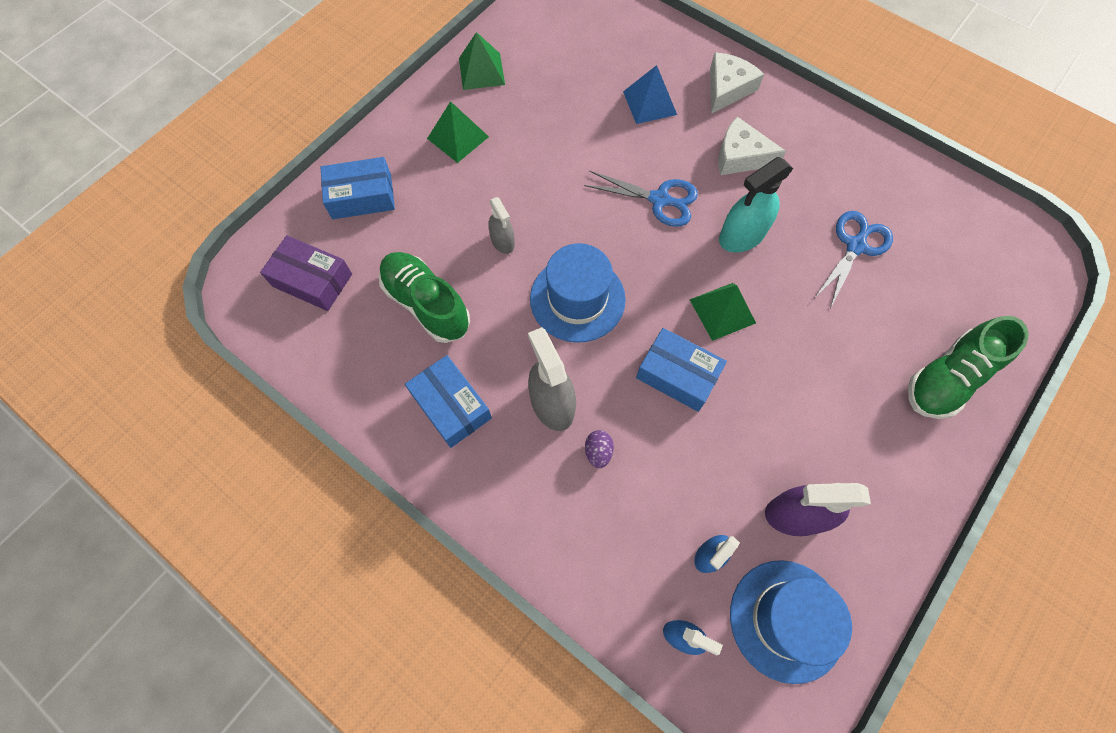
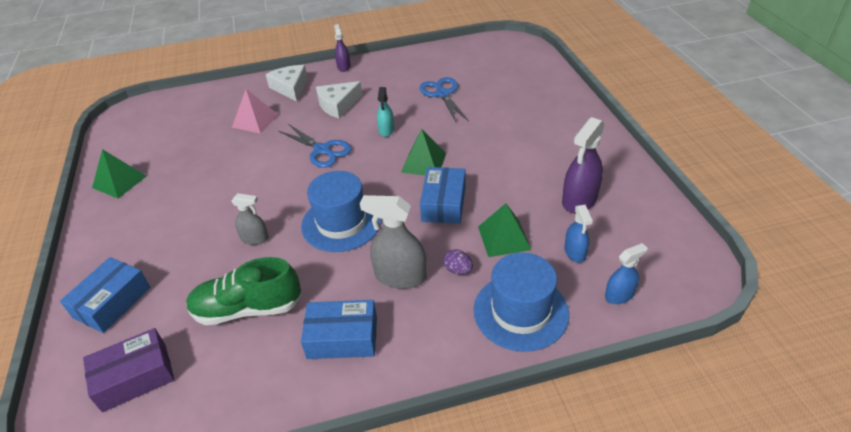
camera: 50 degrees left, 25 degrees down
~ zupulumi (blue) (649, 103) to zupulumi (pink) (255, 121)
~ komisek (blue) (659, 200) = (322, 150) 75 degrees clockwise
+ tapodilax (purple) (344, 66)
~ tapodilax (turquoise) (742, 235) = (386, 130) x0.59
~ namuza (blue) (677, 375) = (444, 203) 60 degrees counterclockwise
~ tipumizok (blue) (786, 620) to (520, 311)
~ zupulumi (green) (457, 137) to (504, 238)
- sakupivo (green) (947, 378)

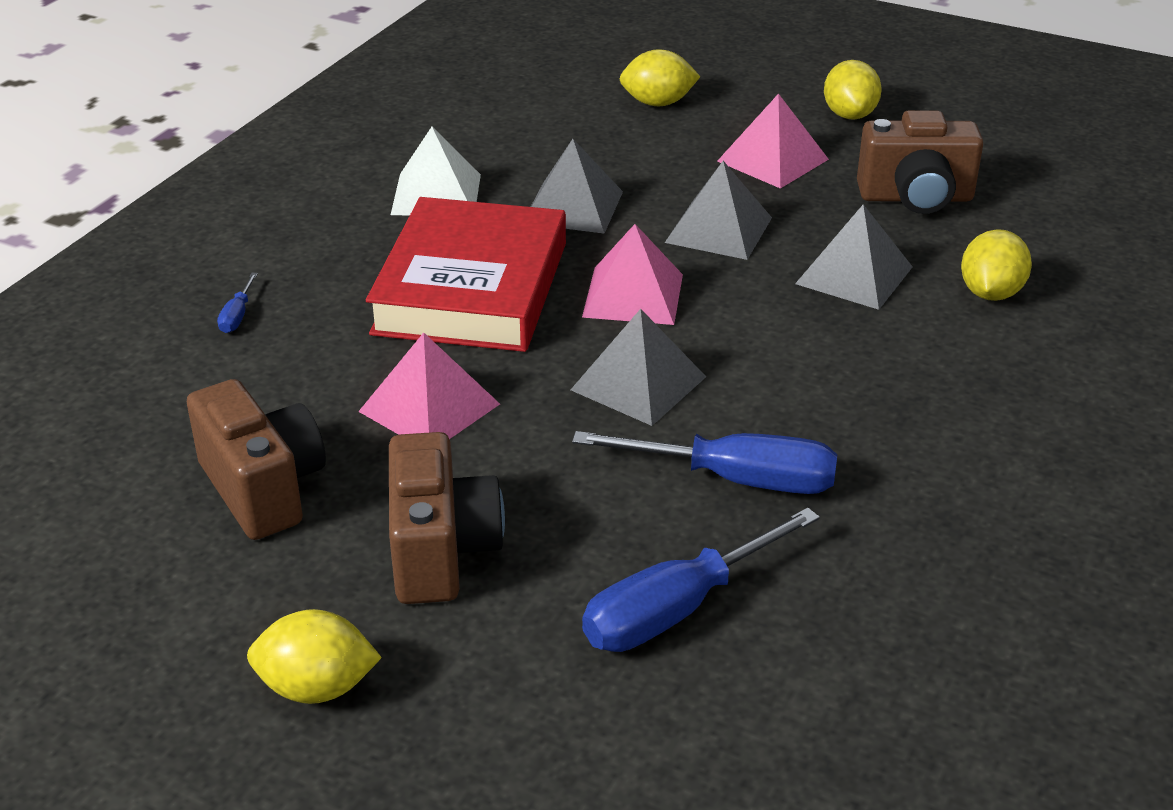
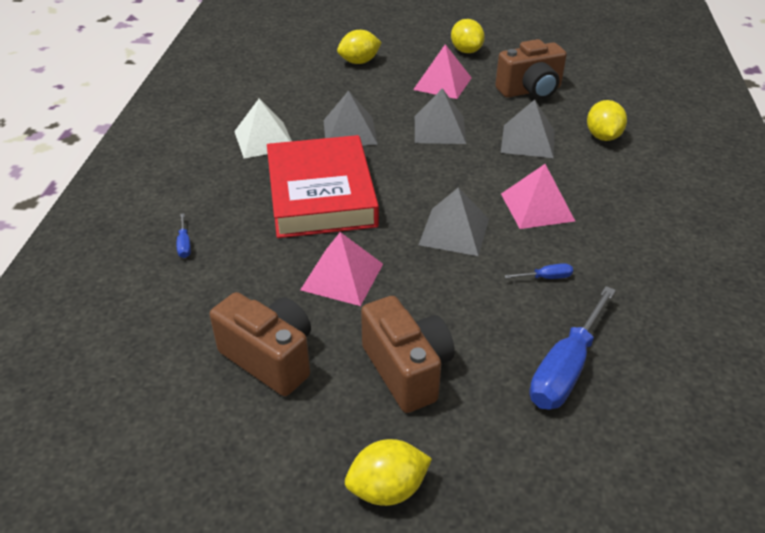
camera: 20 degrees left, 5 degrees up
~ zupulumi (pink) (633, 295) to (537, 207)
~ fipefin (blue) (738, 480) = (546, 277) x0.43

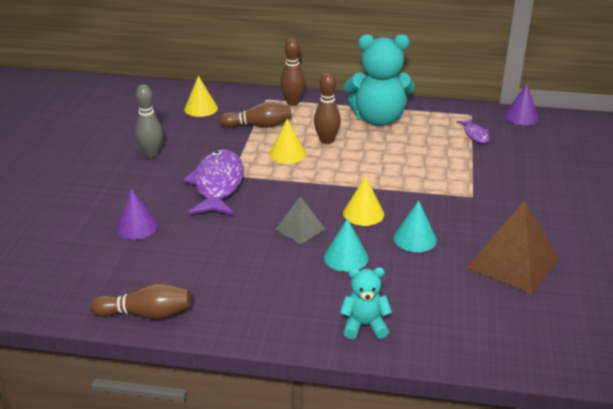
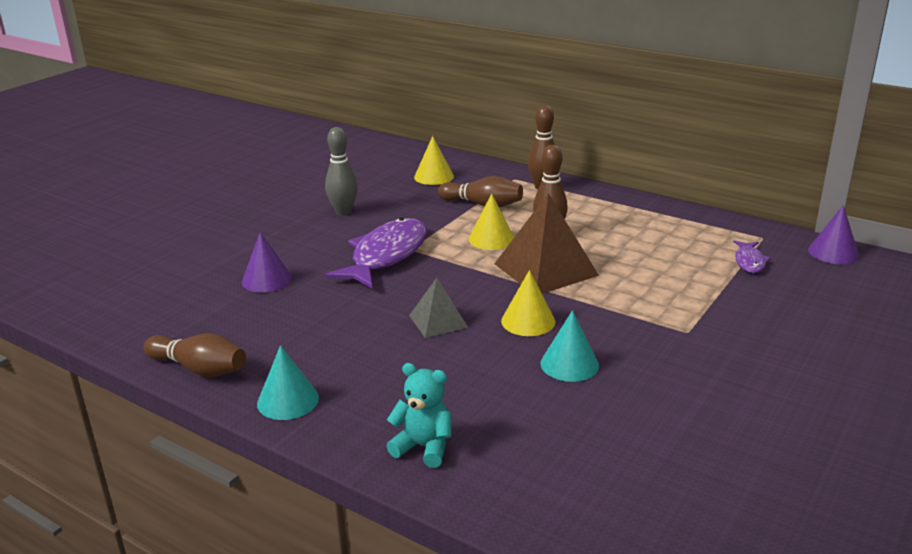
camera: 25 degrees right, 5 degrees down
~ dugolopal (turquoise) (346, 257) to (288, 400)
~ zupulumi (brown) (513, 263) to (546, 269)
- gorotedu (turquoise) (378, 119)

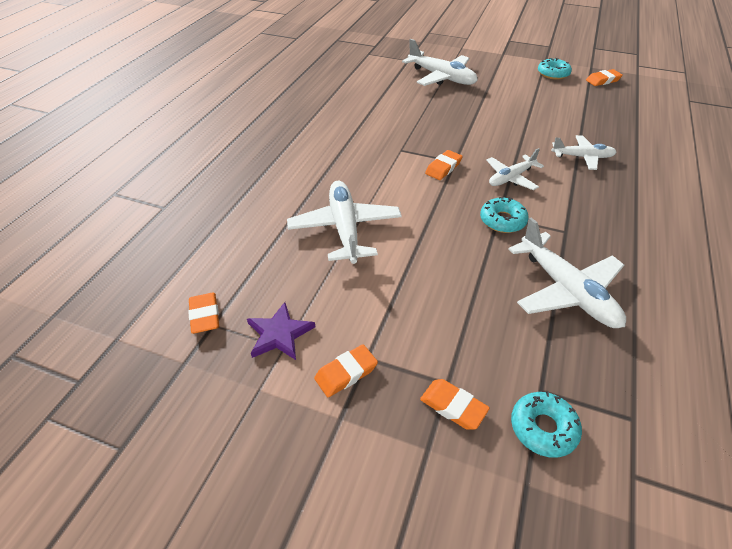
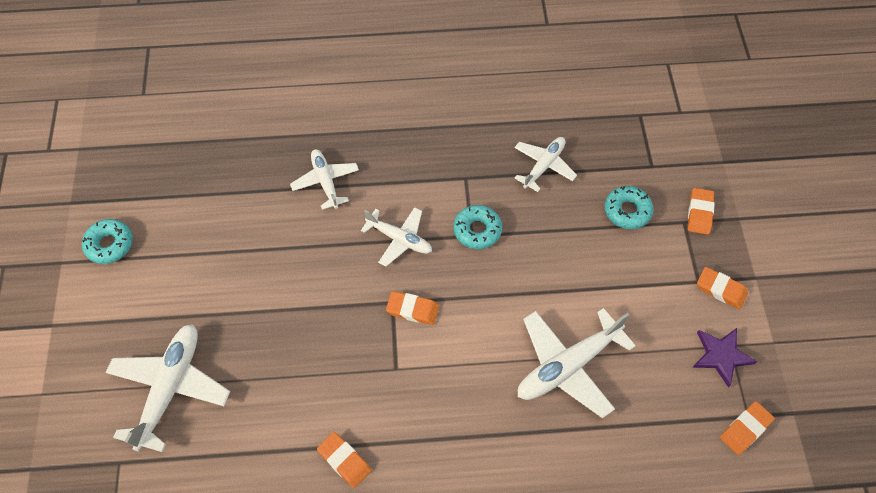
camera: 115 degrees left, 15 degrees up
~ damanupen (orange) (603, 80) to (344, 461)
~ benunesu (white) (566, 291) = (544, 166) x0.62
~ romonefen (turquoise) (543, 428) to (627, 211)

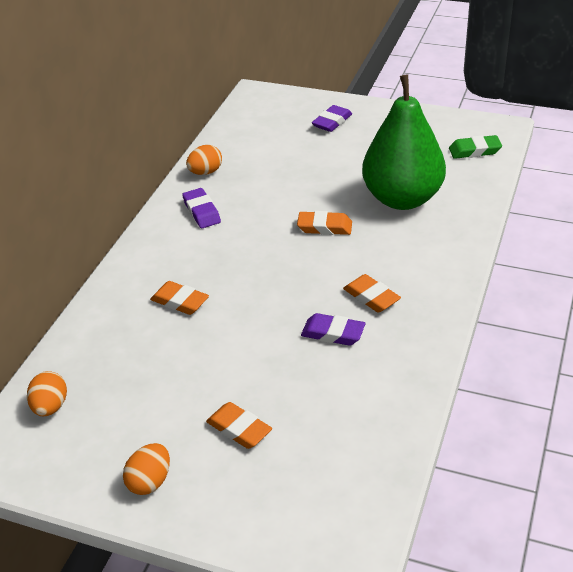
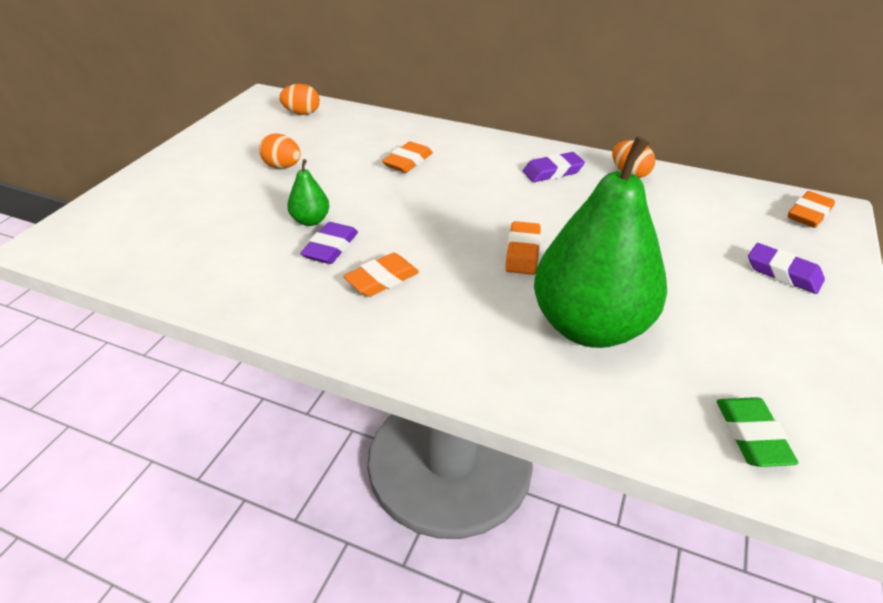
camera: 90 degrees right, 0 degrees up
~ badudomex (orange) (150, 481) to (282, 167)
+ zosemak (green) (310, 220)
~ damanupen (orange) (239, 429) to (808, 214)

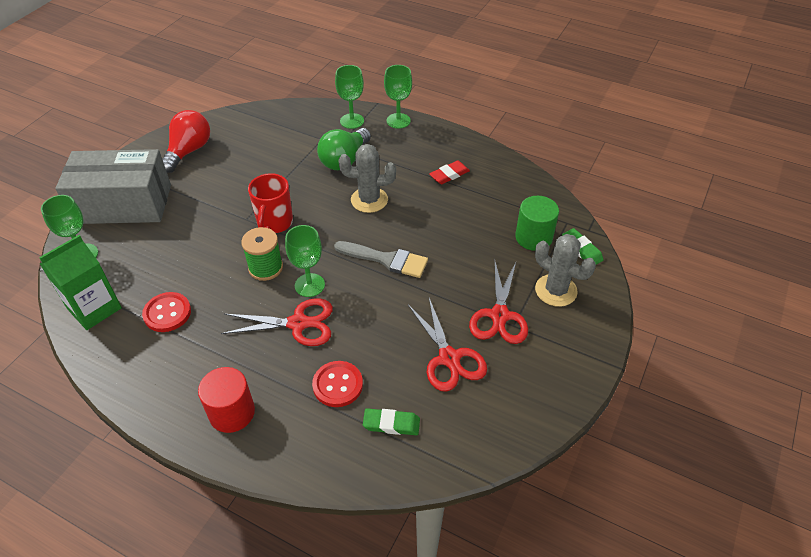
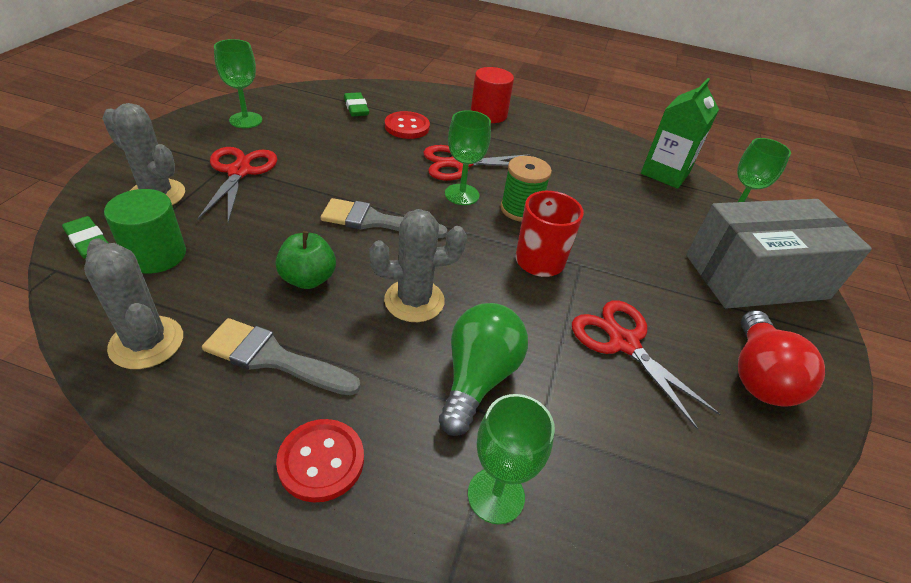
camera: 165 degrees right, 5 degrees down
+ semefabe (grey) (146, 342)
~ damanupen (red) (449, 175) to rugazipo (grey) (273, 358)
~ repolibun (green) (398, 121) to (246, 120)
+ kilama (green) (308, 279)
~ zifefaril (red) (167, 313) to (321, 461)
~ damanupen (green) (391, 424) = (356, 108) 75 degrees clockwise
~ komisek (red) (449, 358) to (623, 343)

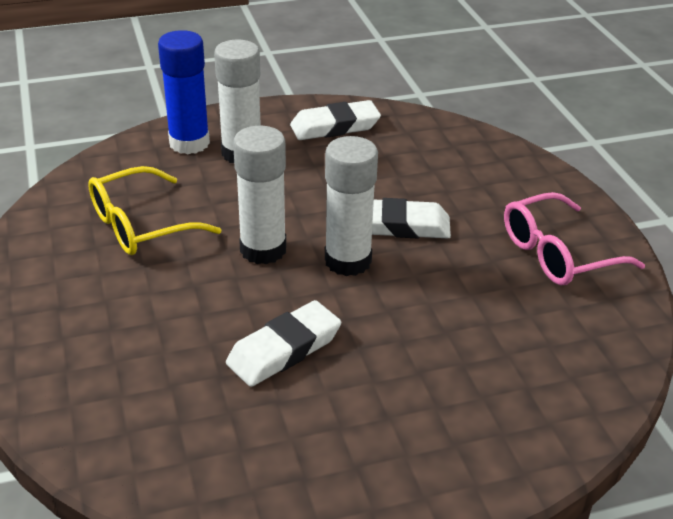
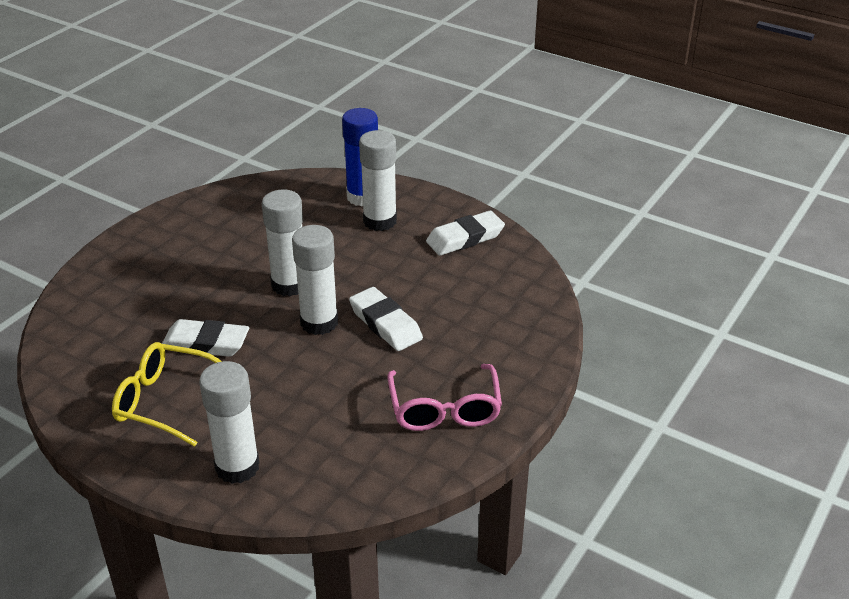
camera: 50 degrees right, 0 degrees up
~ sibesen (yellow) (142, 225) to (166, 401)
+ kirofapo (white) (237, 467)
~ sibesen (pink) (558, 253) = (444, 408) 120 degrees counterclockwise
~ damanupen (white) (335, 126) = (465, 238) 60 degrees counterclockwise

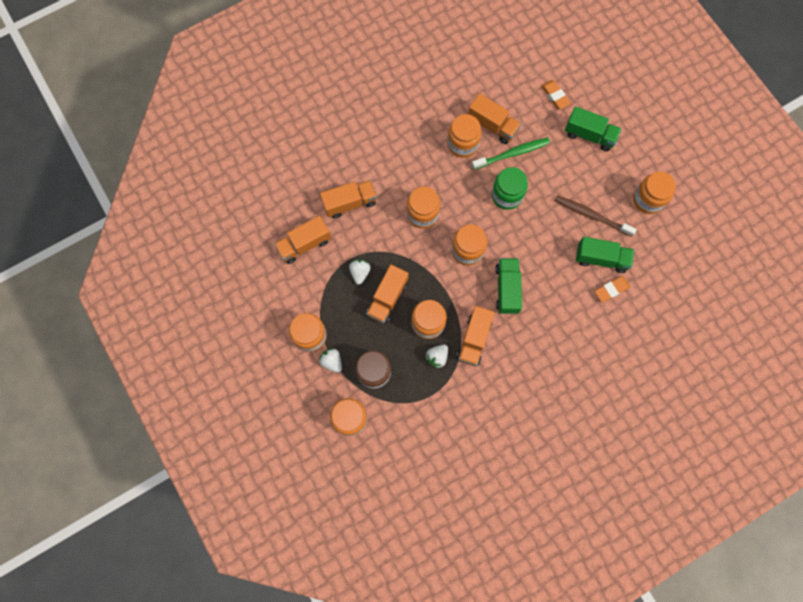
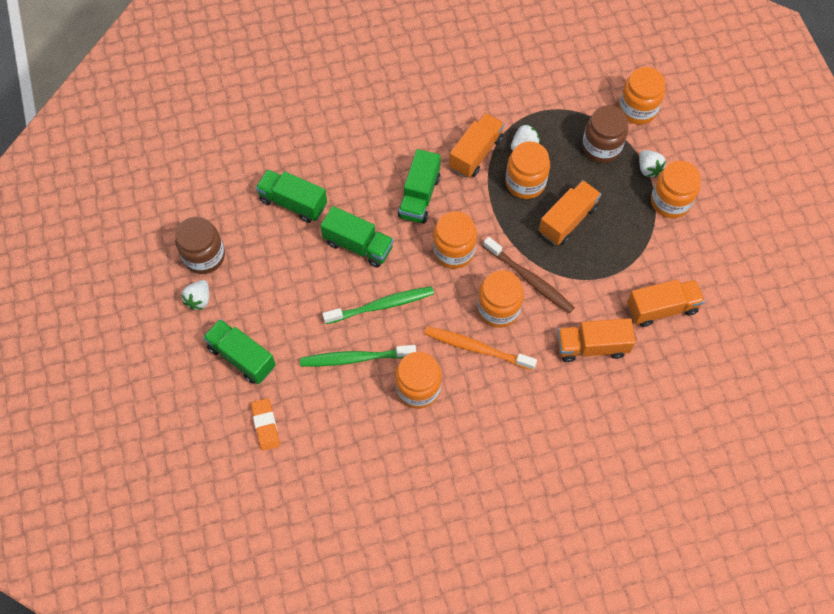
camera: 165 degrees left, 10 degrees down
~ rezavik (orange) (648, 199) to rezavik (brown) (204, 256)
~ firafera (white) (360, 273) to (199, 299)
+ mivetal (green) (358, 245)
~ rezavik (green) (507, 195) to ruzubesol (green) (381, 305)
+ ruzubesol (orange) (476, 348)
~ ruzubesol (brown) (591, 215) to (530, 279)
- mivetal (orange) (492, 125)
- damanupen (orange) (611, 289)

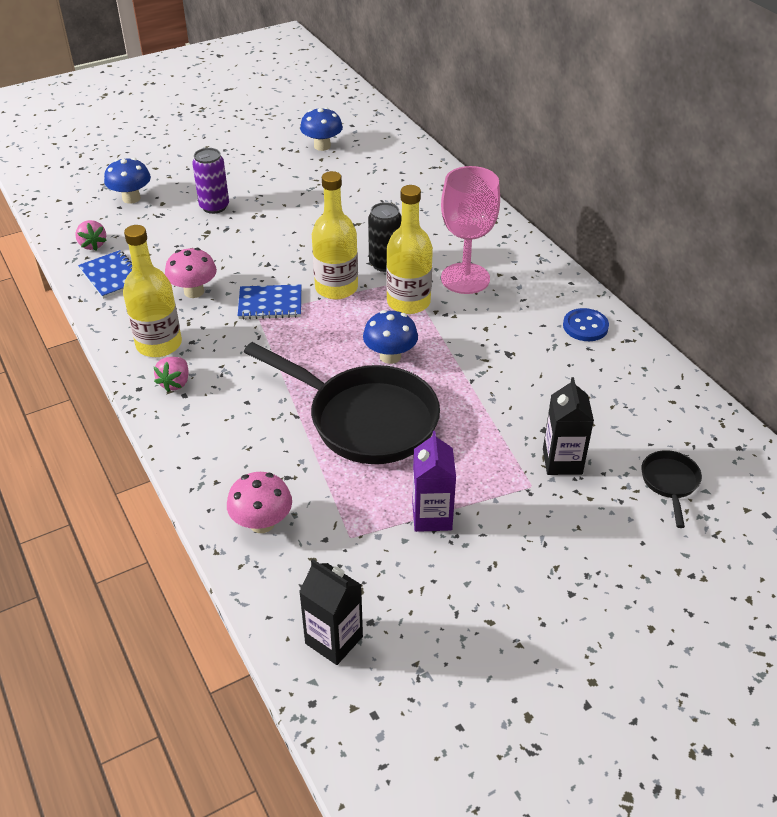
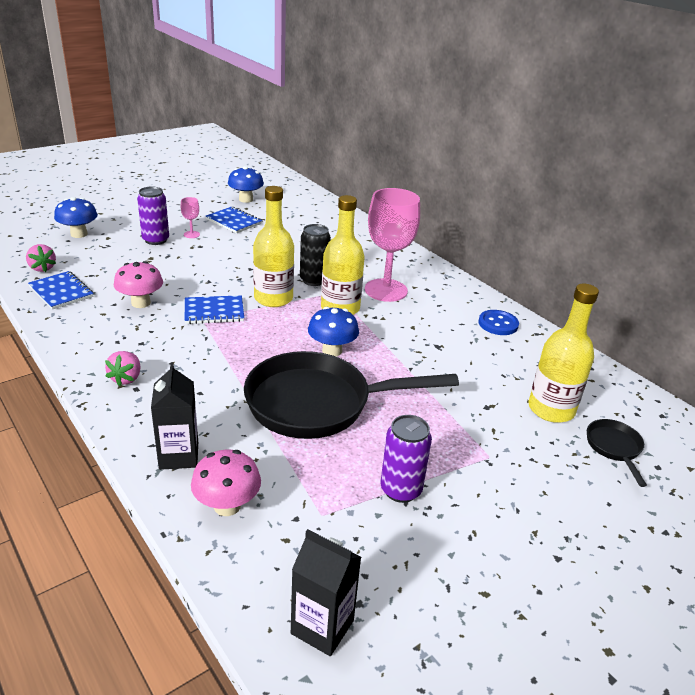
camera: 10 degrees left, 10 degrees down
~ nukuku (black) (562, 461) to (179, 455)
+ repolibun (pink) (191, 234)
+ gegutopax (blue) (234, 221)
~ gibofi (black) (365, 419) = (318, 404) 150 degrees clockwise
~ nukuku (purple) (432, 516) to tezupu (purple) (401, 490)
~ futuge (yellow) (159, 344) to (551, 409)

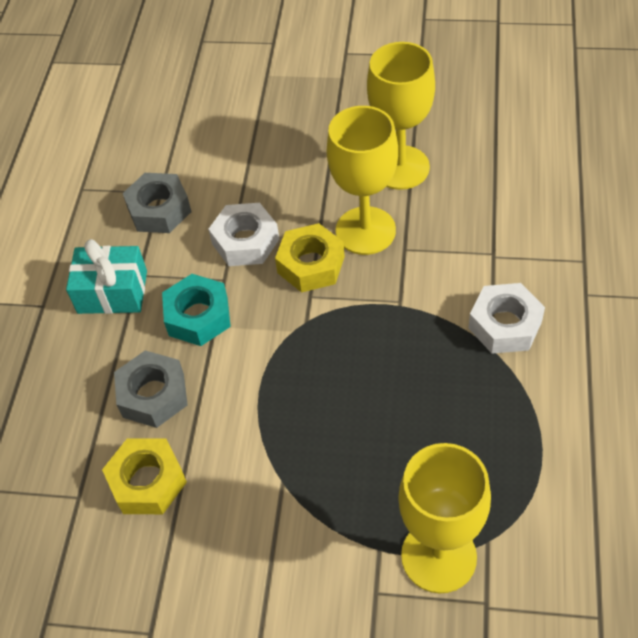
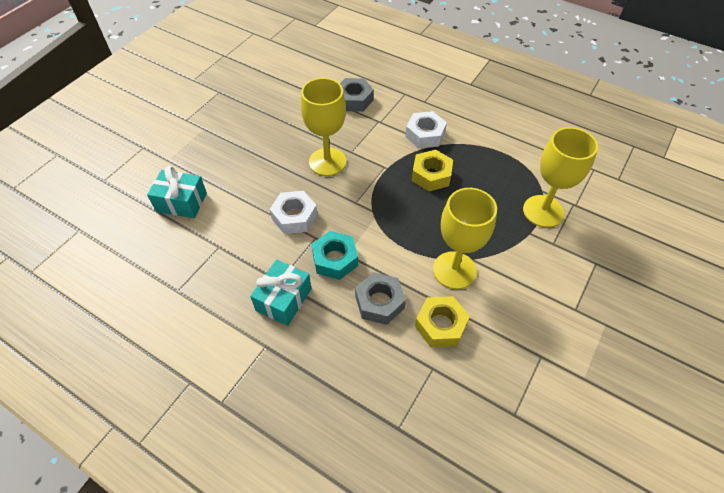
camera: 70 degrees left, 0 degrees up
+ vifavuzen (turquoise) (181, 202)
~ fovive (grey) (159, 210) to (354, 100)
~ fovive (yellow) (311, 265) to (431, 175)
~ repolibun (yellow) (400, 167) to (454, 270)

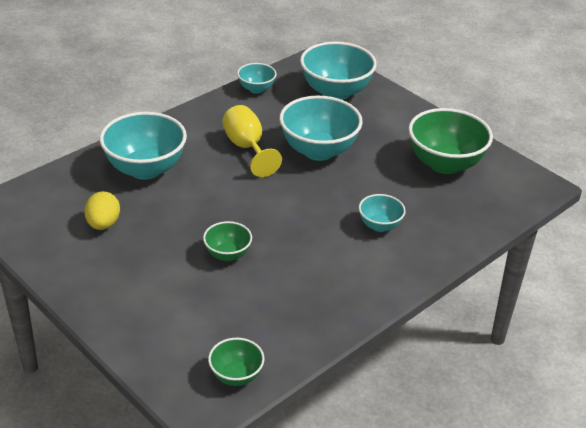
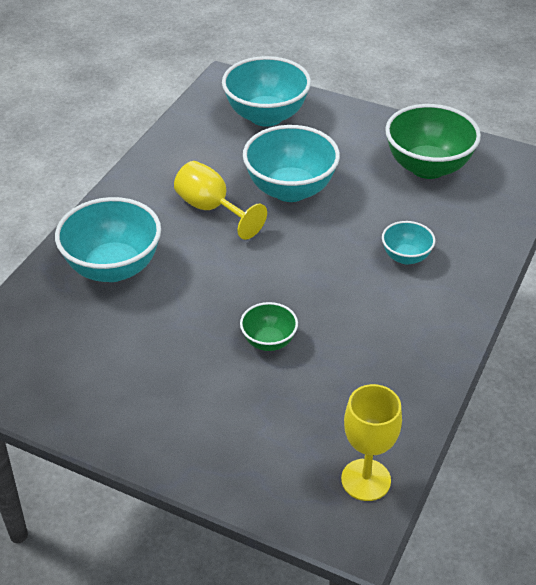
camera: 20 degrees left, 5 degrees up
~ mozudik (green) (236, 376) to repolibun (yellow) (366, 480)
- badudomex (yellow) (103, 224)
- mozudik (turquoise) (256, 89)

